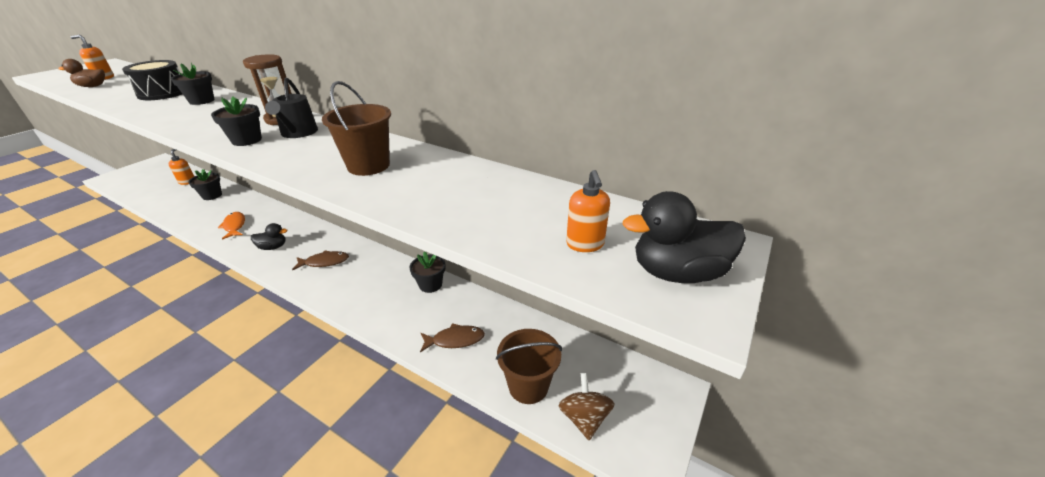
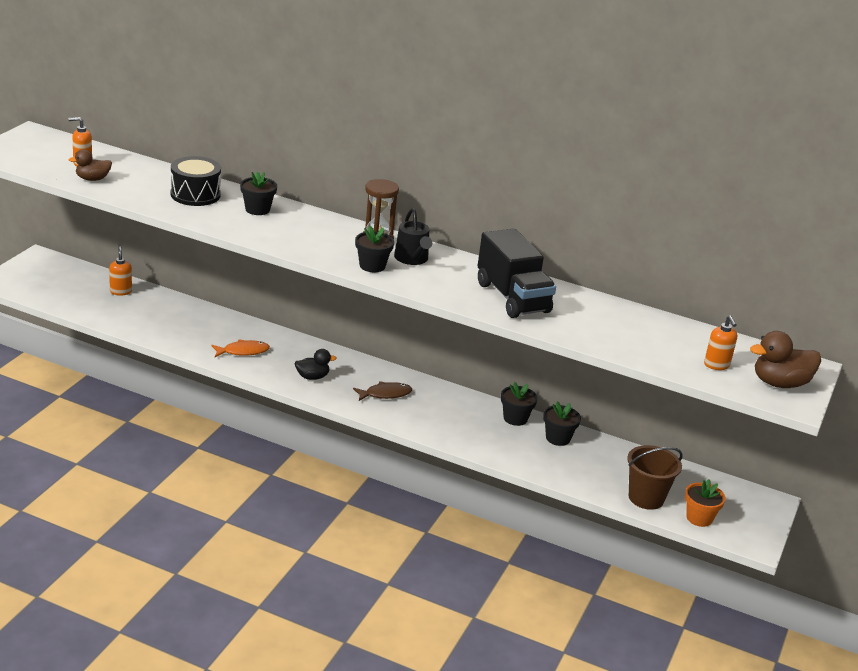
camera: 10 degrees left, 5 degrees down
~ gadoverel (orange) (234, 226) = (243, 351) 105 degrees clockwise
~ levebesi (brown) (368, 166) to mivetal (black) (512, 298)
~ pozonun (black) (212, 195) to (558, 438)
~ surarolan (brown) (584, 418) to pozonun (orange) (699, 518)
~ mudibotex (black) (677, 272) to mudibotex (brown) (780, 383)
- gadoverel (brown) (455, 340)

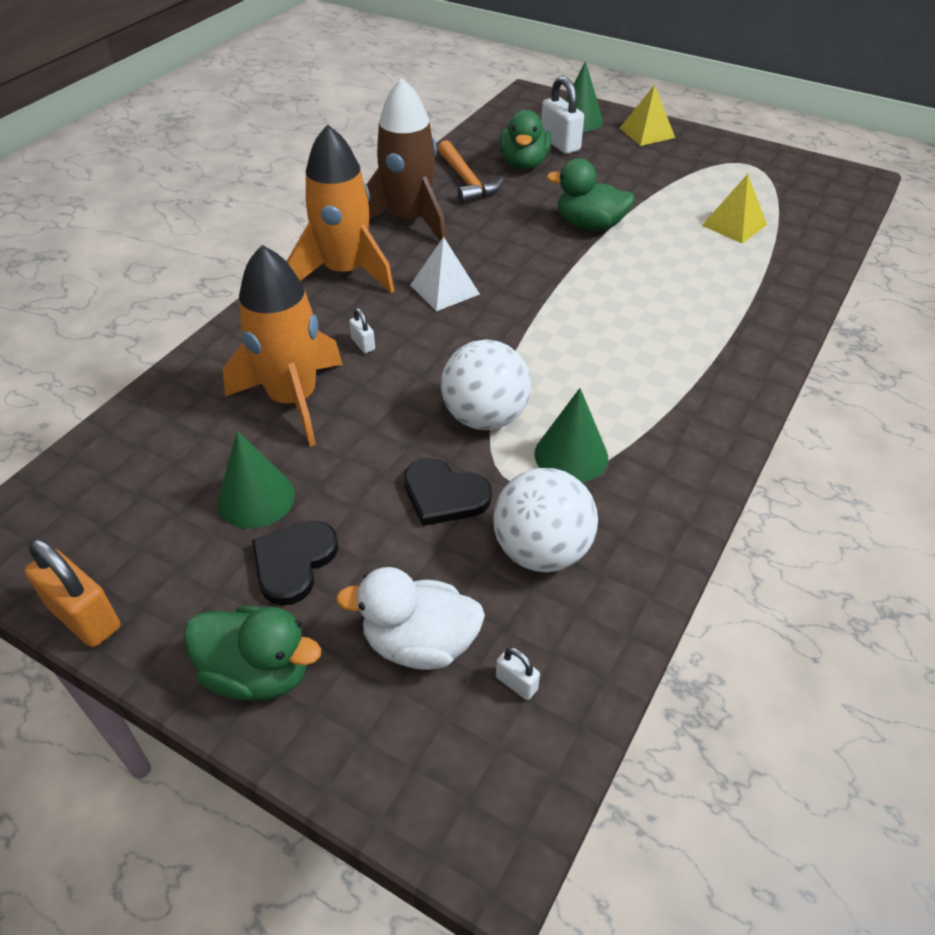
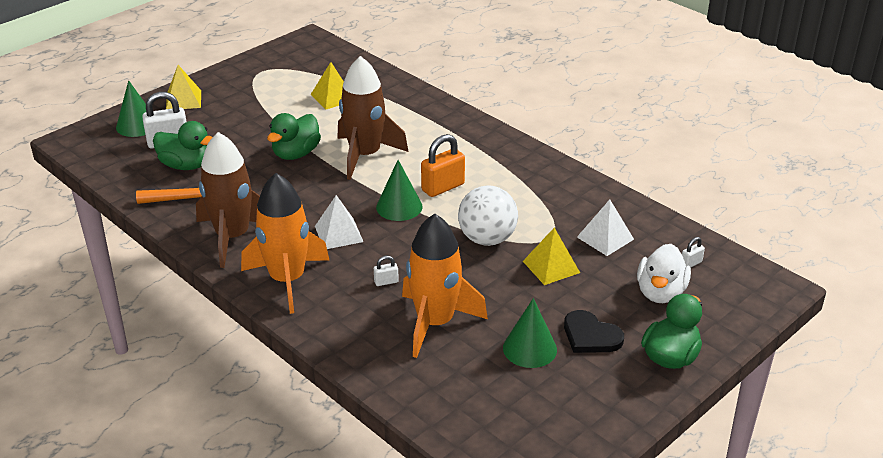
camera: 75 degrees left, 10 degrees down
+ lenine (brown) (365, 155)
~ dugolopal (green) (571, 455) to (399, 207)
~ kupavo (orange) (85, 617) to (443, 187)
~ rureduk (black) (444, 495) to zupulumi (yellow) (551, 267)
~ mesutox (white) (542, 551) to zupulumi (white) (605, 238)

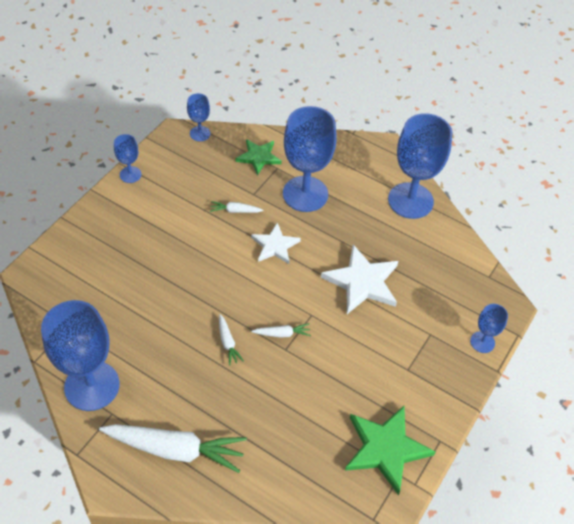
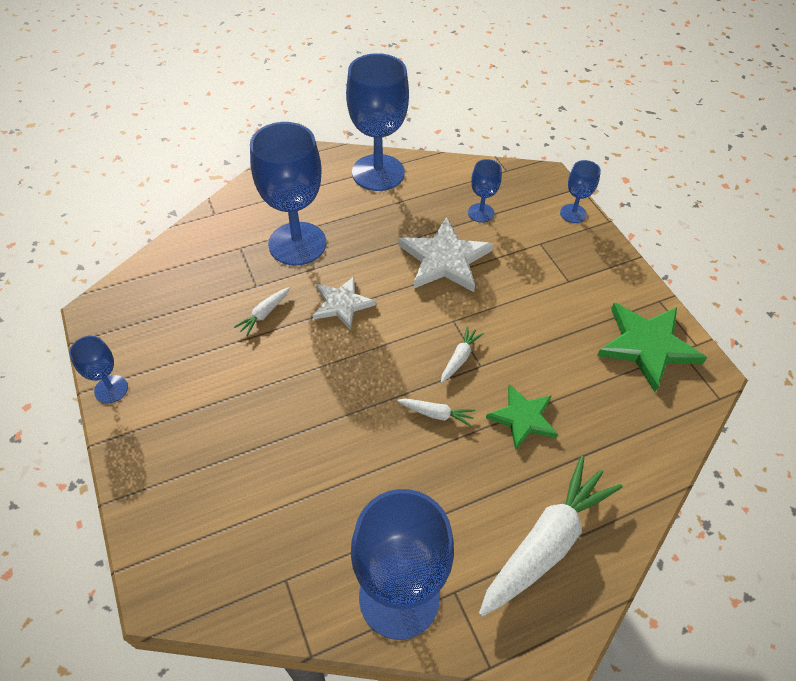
camera: 55 degrees left, 0 degrees up
~ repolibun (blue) (200, 133) to (481, 213)
~ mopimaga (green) (258, 157) to (523, 418)

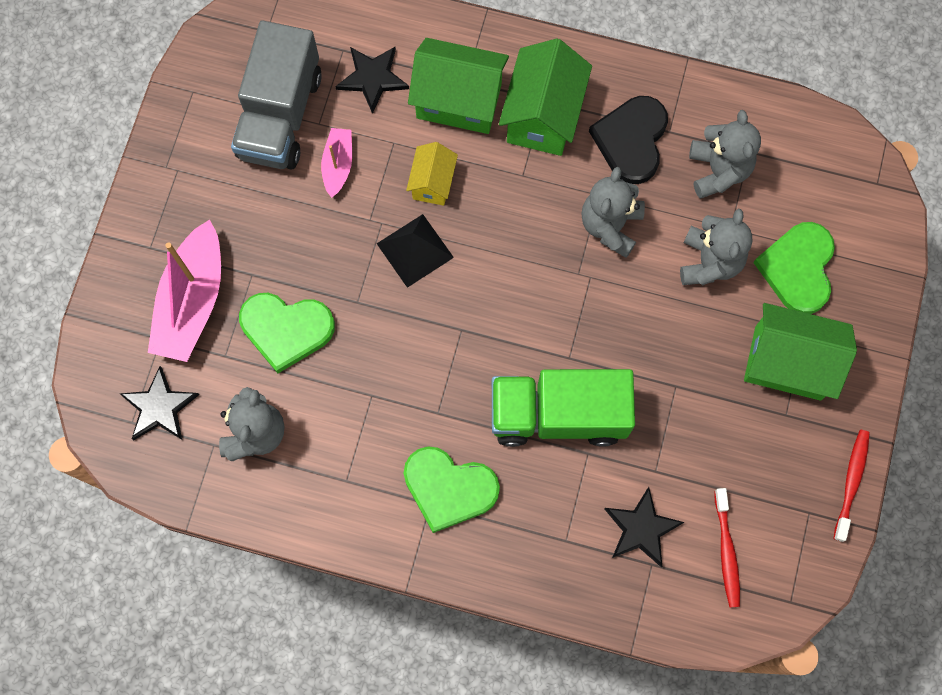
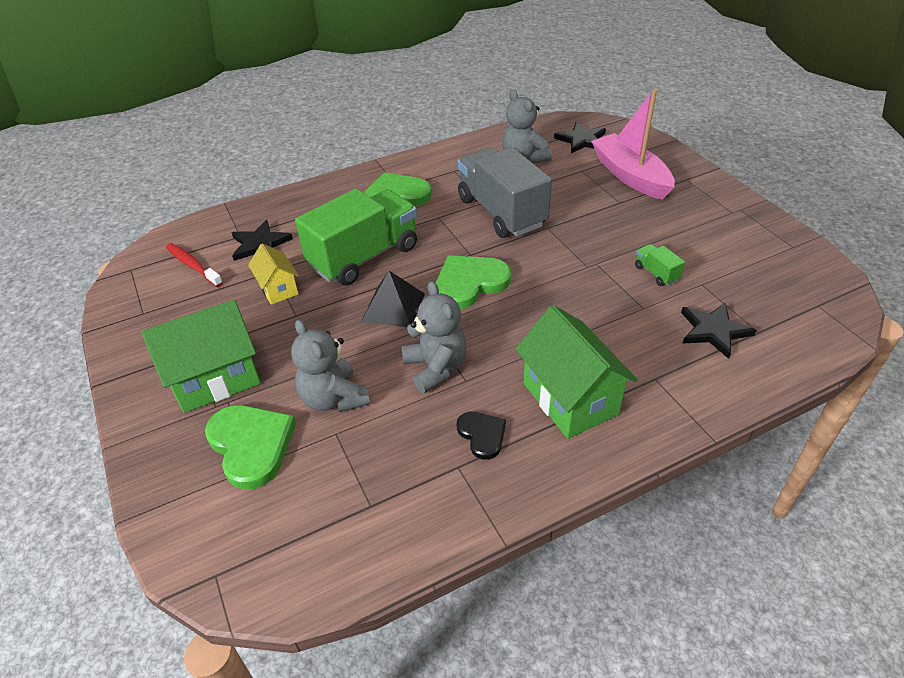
camera: 140 degrees right, 30 degrees down
~ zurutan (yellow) (432, 183) to (278, 289)
~ zupulumi (black) (415, 250) to (393, 307)
~ rureduk (green) (286, 329) to (469, 283)
~ rureduk (black) (631, 140) = (482, 435) x0.57
~ mivetal (grey) (280, 115) to (501, 212)
~ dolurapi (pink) (338, 165) to mivetal (green) (656, 273)
- zurutan (green) (459, 101)
- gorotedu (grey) (718, 170)
- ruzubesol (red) (851, 482)

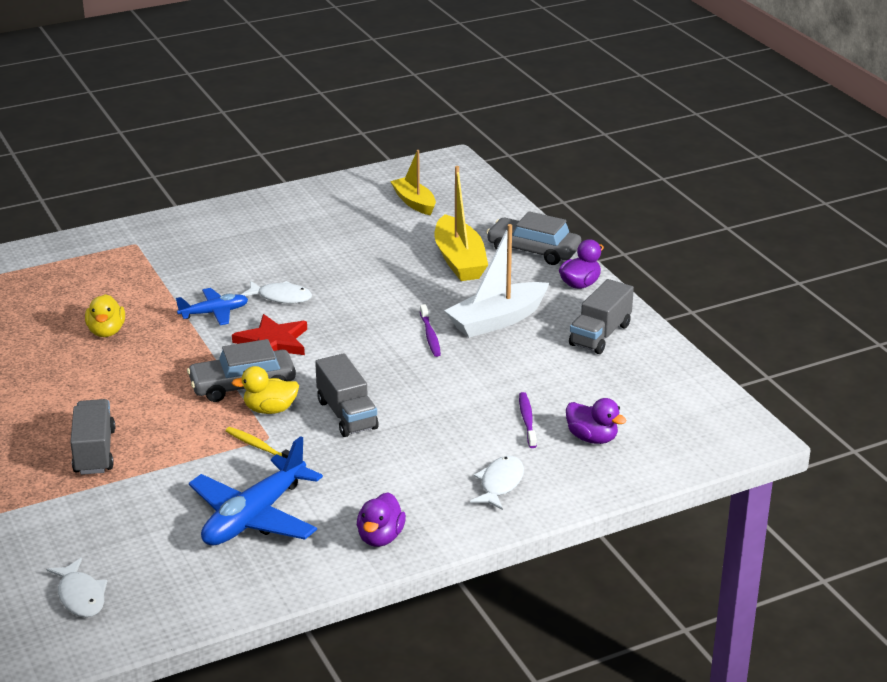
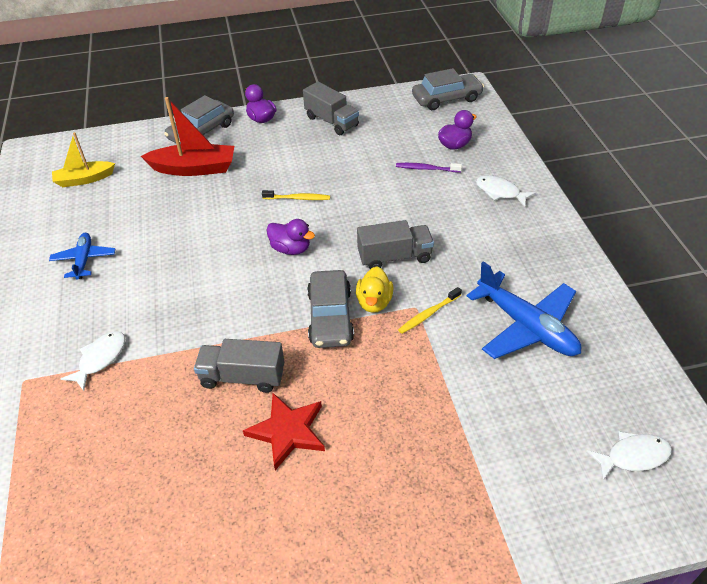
camera: 75 degrees left, 15 degrees up
~ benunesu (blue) (214, 313) to (84, 260)
~ gadoverel (white) (281, 297) to (100, 359)
~ dolurapi (yellow) (459, 260) to dolurapi (red) (194, 168)
~ mivetal (grey) (94, 452) to (242, 377)
~ mopimaga (red) (272, 342) to (287, 431)
~ ruzubesol (purple) (430, 335) to ruzubesol (yellow) (298, 198)
~ mudibotex (purple) (380, 537) to (291, 249)
+ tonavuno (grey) (446, 98)
- mudibotex (yellow) (106, 331)
- dolurapi (white) (497, 320)

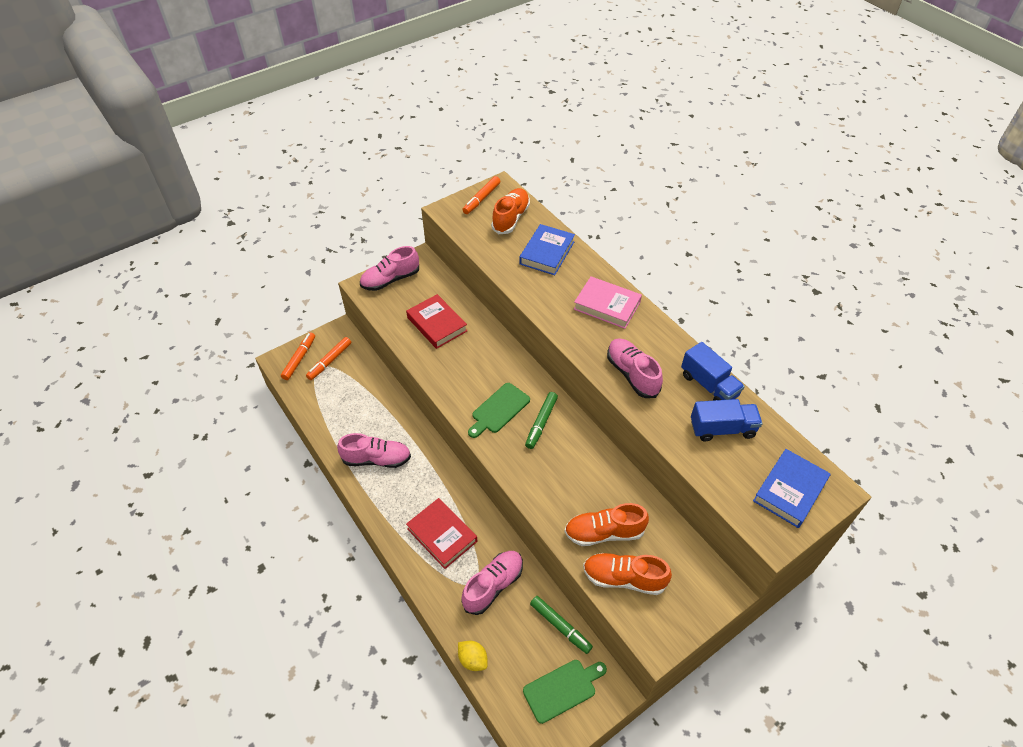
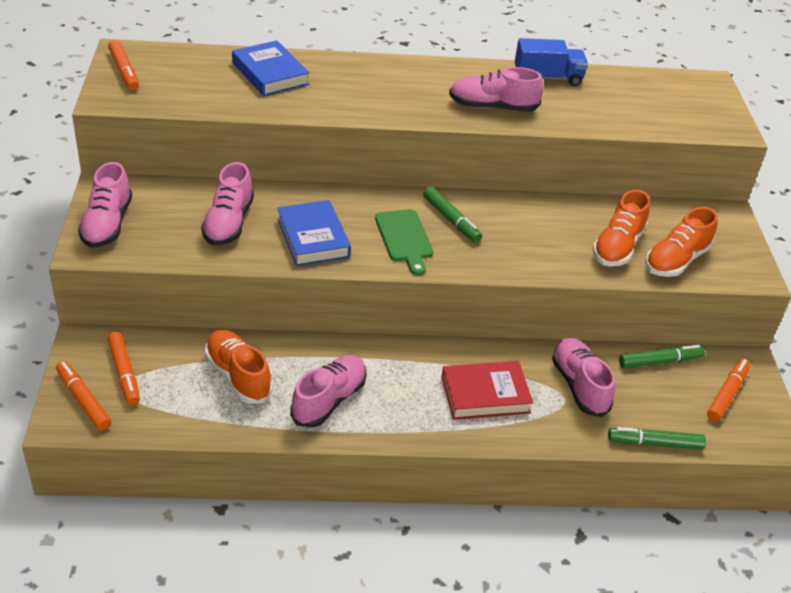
camera: 60 degrees left, 10 degrees down
~ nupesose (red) (437, 324) to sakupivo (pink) (228, 223)
~ sakupivo (orange) (511, 218) to (238, 376)
~ nupesose (blue) (790, 490) to (313, 238)
~ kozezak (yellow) (473, 659) to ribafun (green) (655, 443)
~ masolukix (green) (562, 689) to ribafun (orange) (727, 394)
- nupesose (pink) (607, 305)
- mivetal (blue) (722, 429)

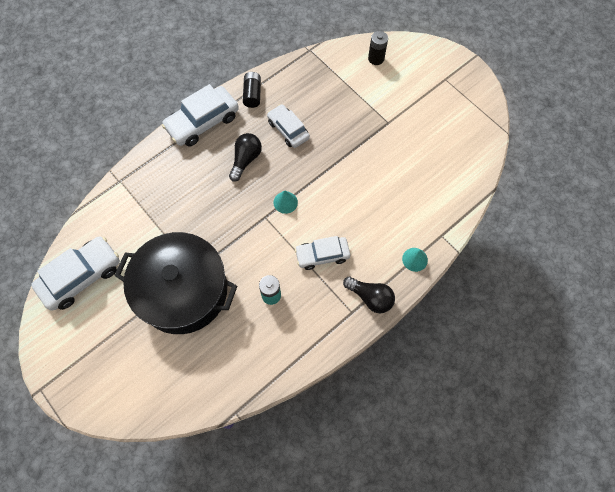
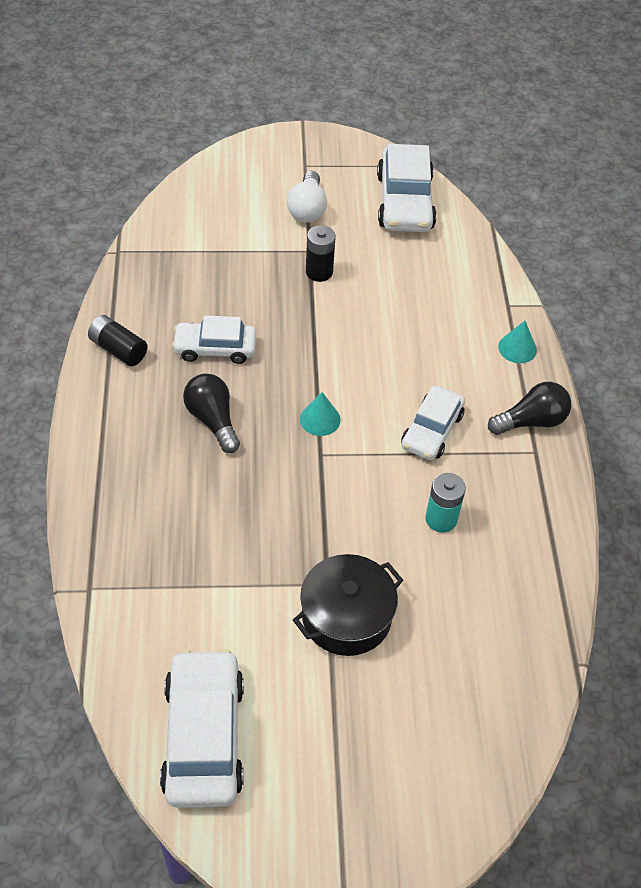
camera: 55 degrees left, 15 degrees down
+ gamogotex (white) (307, 209)
~ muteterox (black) (183, 291) = (346, 616) x0.57
~ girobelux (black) (376, 58) to (319, 272)
~ tonavuno (white) (202, 122) to (405, 202)

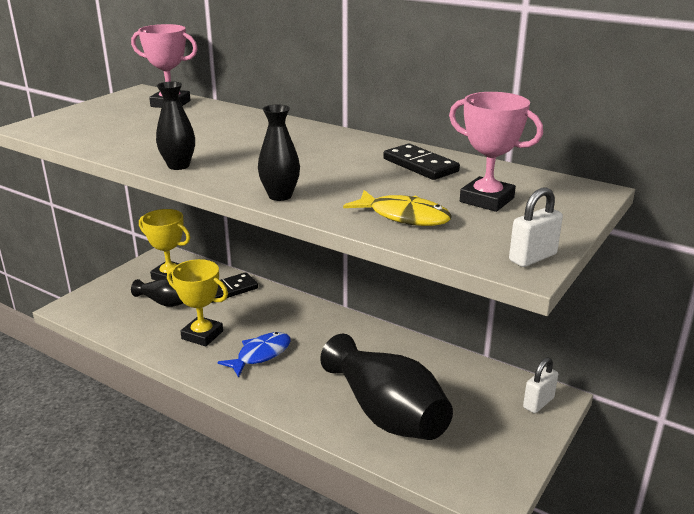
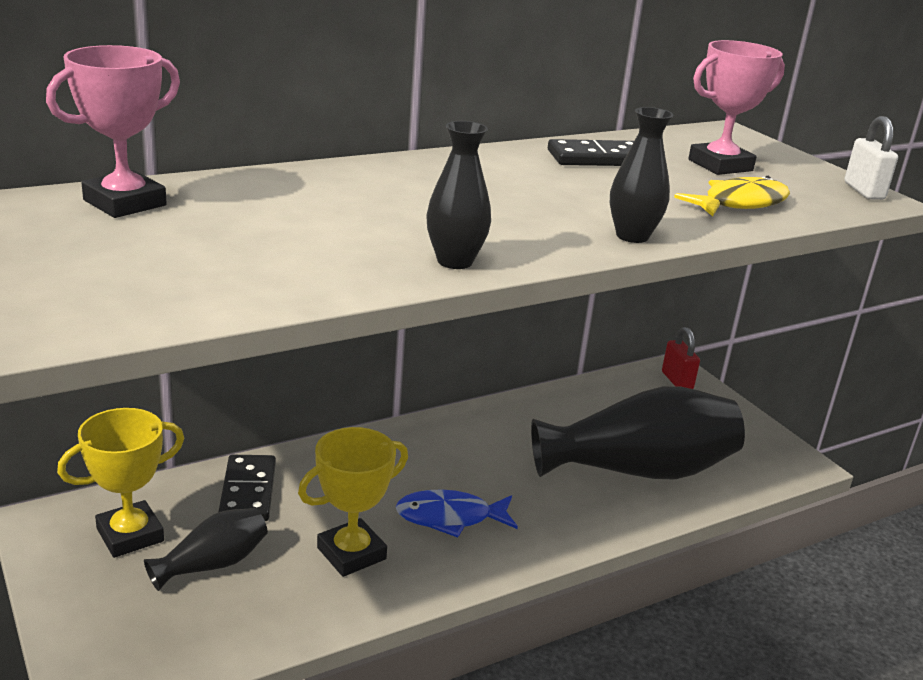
camera: 65 degrees left, 0 degrees up
~ gadoverel (blue) (260, 355) = (450, 517) 75 degrees counterclockwise
~ kupavo (white) (538, 403) to kupavo (red) (677, 381)

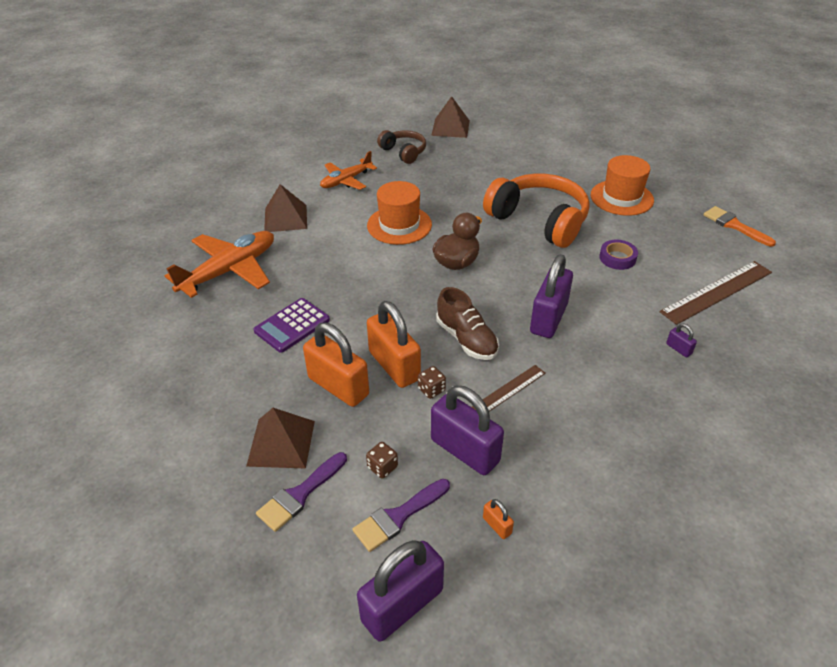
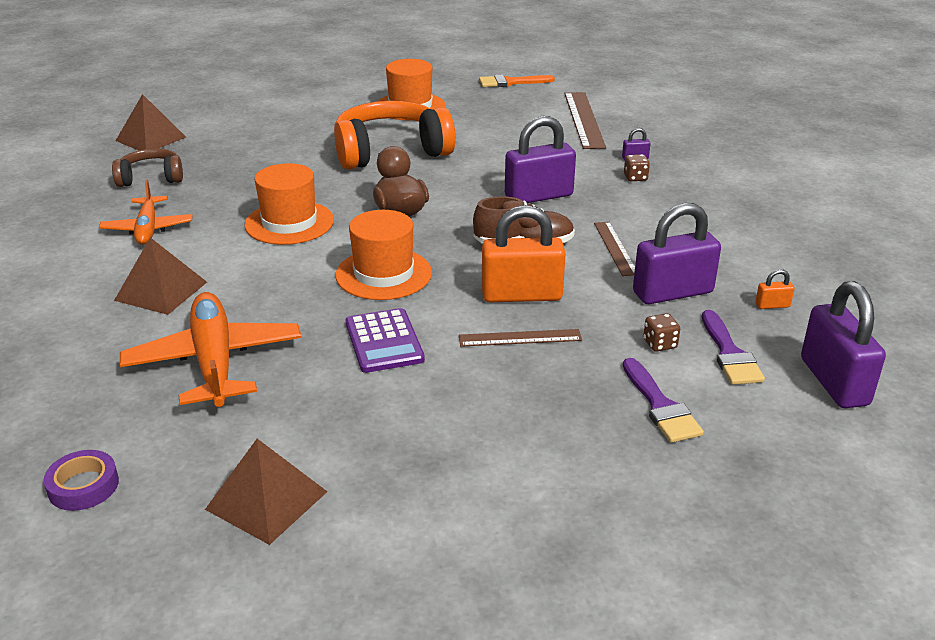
camera: 60 degrees left, 10 degrees down
~ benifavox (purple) (617, 258) to (83, 486)
~ zupulumi (brown) (281, 443) to (266, 500)
+ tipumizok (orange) (383, 274)
~ kupavo (orange) (338, 386) to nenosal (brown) (520, 338)
~ kupavo (purple) (548, 318) = (538, 196) 75 degrees counterclockwise
~ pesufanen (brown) (431, 390) to (635, 178)

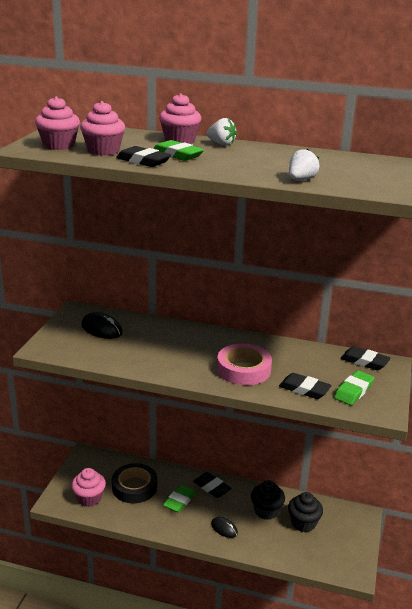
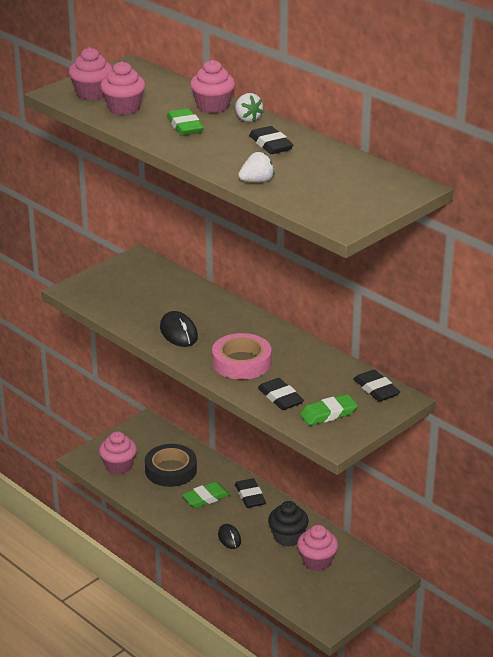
camera: 30 degrees right, 5 degrees up
~ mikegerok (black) (101, 329) to (178, 332)
~ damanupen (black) (143, 161) to (270, 144)
~ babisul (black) (303, 523) to babisul (pink) (317, 561)

